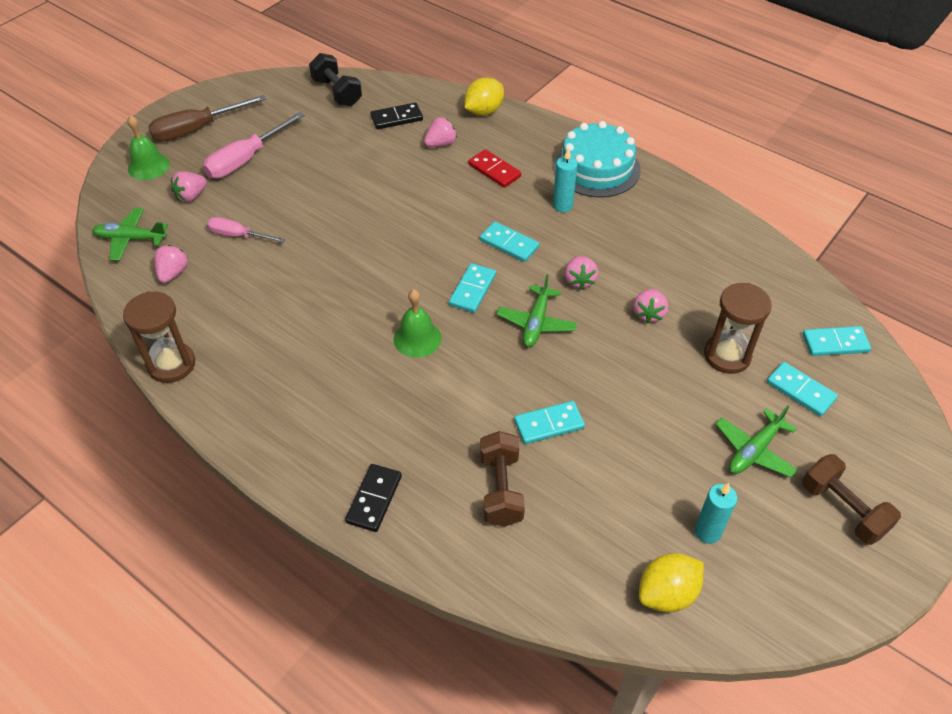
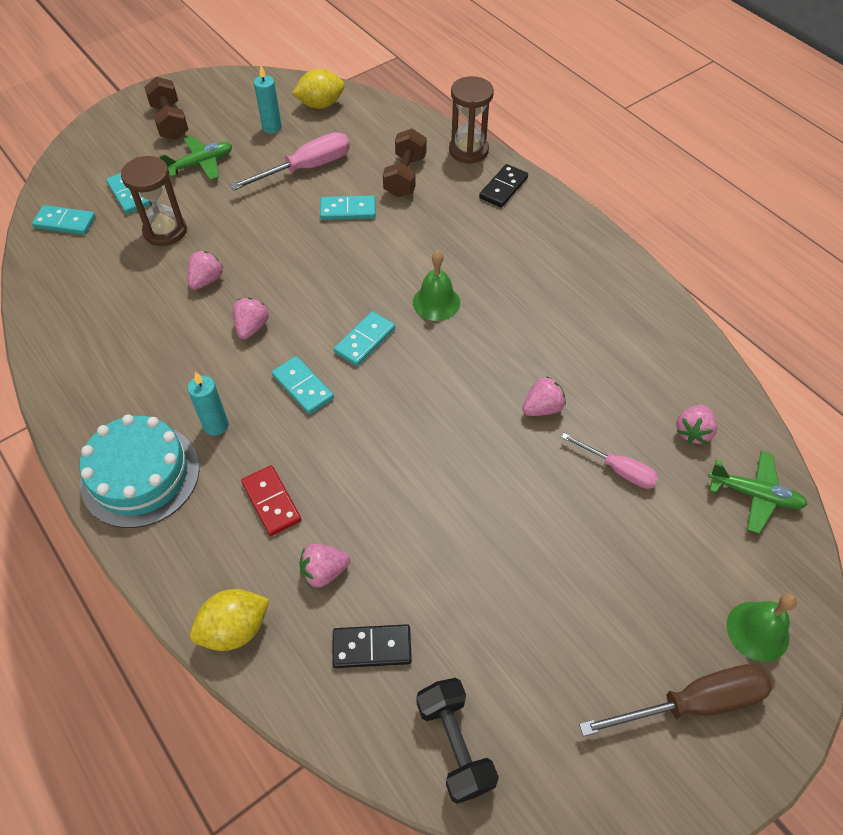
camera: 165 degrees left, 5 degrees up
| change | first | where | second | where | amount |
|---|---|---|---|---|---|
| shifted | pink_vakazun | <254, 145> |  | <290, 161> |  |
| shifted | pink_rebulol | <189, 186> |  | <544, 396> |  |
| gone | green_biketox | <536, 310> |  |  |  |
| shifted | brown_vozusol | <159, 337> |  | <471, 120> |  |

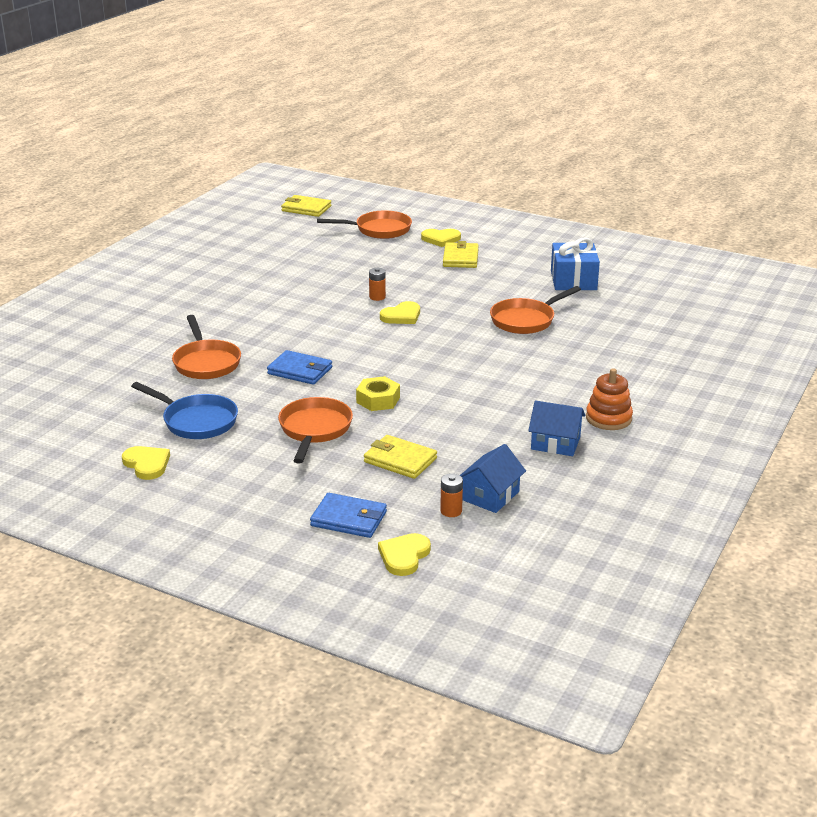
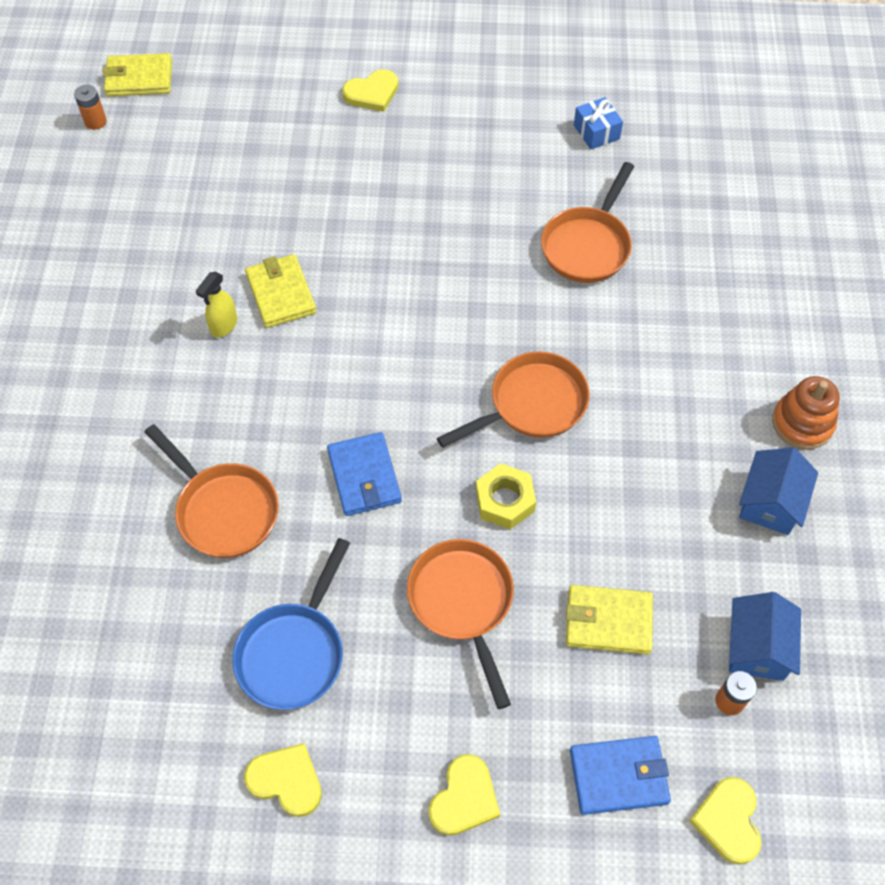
camera: 25 degrees left, 30 degrees up
| change | first | where | second | where | amount |
|---|---|---|---|---|---|
| shifted | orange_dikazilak | <364, 224> |  | <513, 399> |  |
| scaled | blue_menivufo | <575, 264> |  | <598, 123> | x0.57 |
| shifted | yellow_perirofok | <461, 254> |  | <281, 291> |  |
| shifted | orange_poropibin | <377, 284> |  | <90, 107> |  |
| shifted | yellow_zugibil | <400, 312> |  | <464, 795> |  |
| rotated | blue_perirofok | <299, 367> |  | <364, 474> | 75 degrees clockwise |
| rotated | blue_dikazilak | <184, 410> |  | <291, 624> | 105 degrees clockwise |
| rotated | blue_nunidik | <556, 428> |  | <778, 491> | 60 degrees counterclockwise |
| new |  |  | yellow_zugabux | <216, 305> |  |

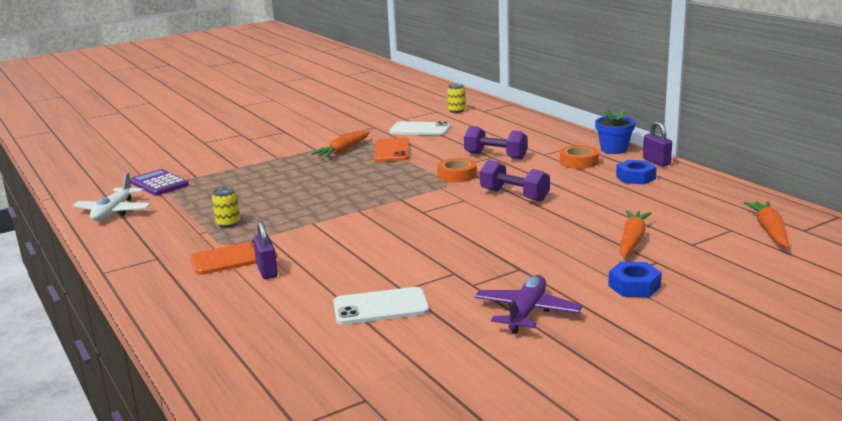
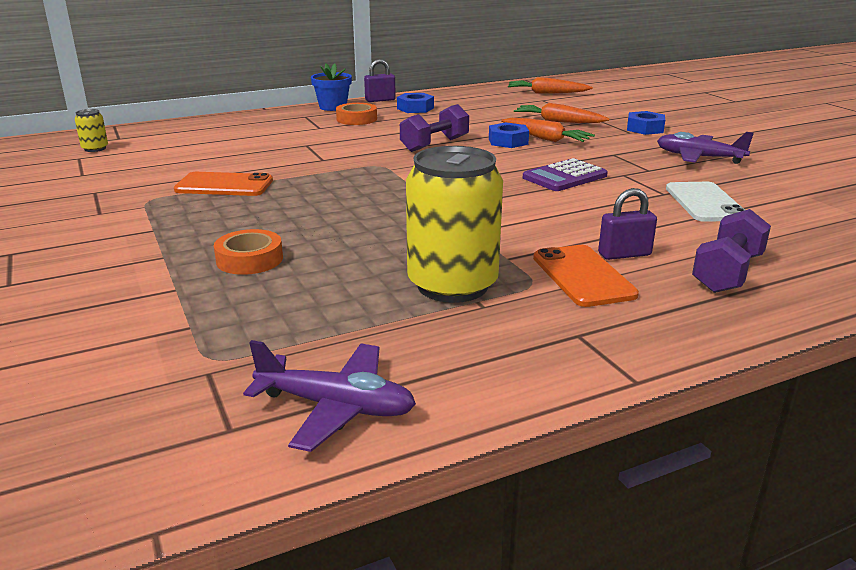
camera: 85 degrees left, 5 degrees up
| change | first | where | second | where | amount |
|---|---|---|---|---|---|
| gone | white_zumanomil | <420, 128> |  |  |  |
| shifted | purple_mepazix | <496, 142> |  | <731, 251> |  |
| shifted | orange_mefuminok | <340, 144> |  | <548, 130> |  |
| shifted | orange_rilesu | <457, 170> |  | <248, 252> |  |
| shifted | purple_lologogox | <159, 182> |  | <565, 174> |  |
| repainted | white_biketox | <112, 196> | purple_biketox | <329, 396> |  |
| scaled | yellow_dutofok | <226, 207> |  | <454, 224> | x2.30 |
| new |  |  | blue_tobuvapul | <509, 135> |  |

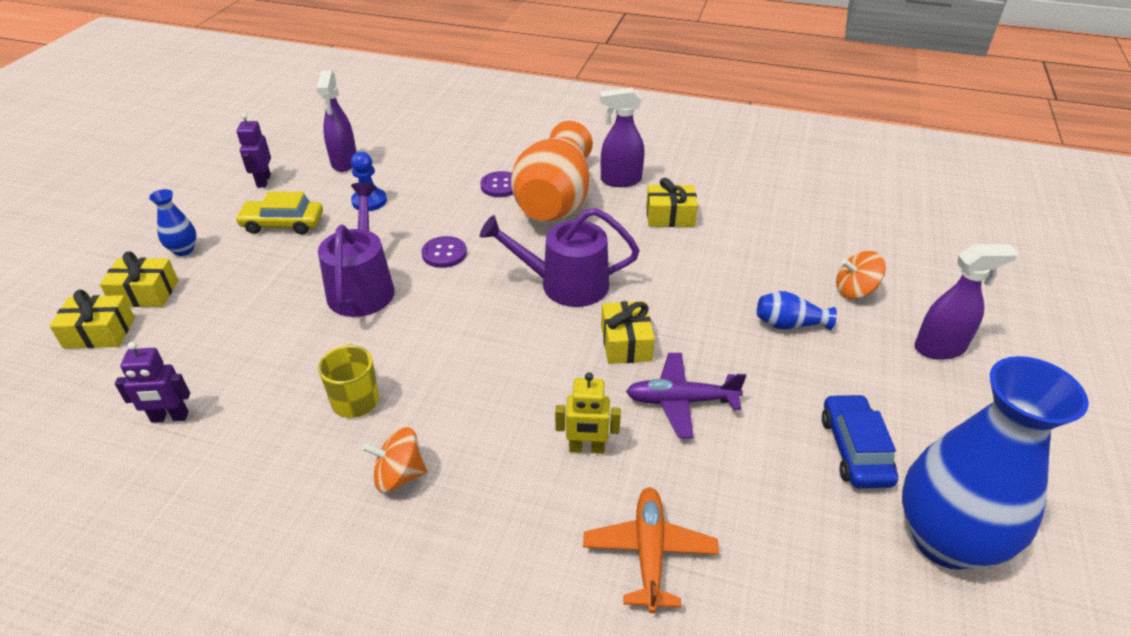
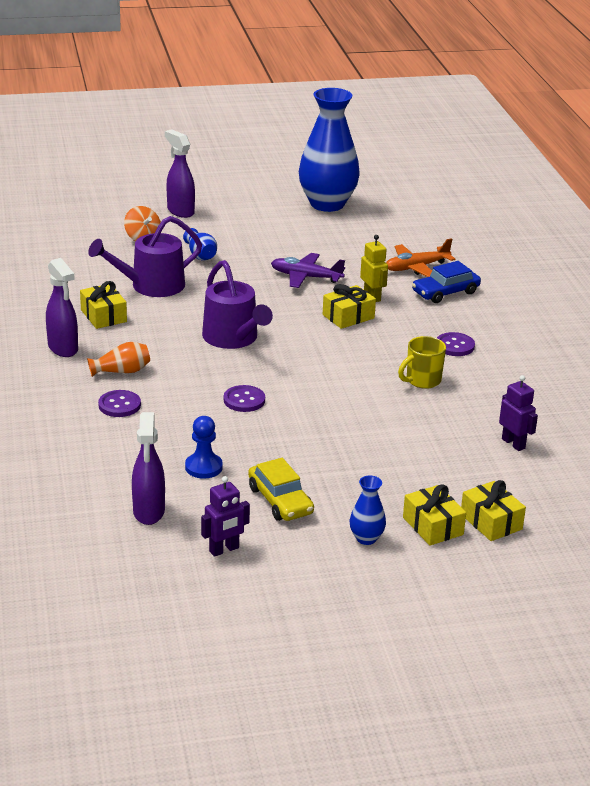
camera: 120 degrees left, 10 degrees down
| change | first | where | second | where | amount |
|---|---|---|---|---|---|
| rotated | purple_zugabux | <336, 121> |  | <148, 468> | 120 degrees clockwise |
| scaled | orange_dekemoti | <552, 171> |  | <118, 359> | x0.42 |
| shifted | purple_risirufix | <356, 250> |  | <145, 256> |  |
| shifted | yellow_menivufo | <628, 332> |  | <349, 306> |  |
| rotated | purple_biketox | <686, 395> |  | <308, 270> | 135 degrees clockwise |
| shifted | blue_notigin | <860, 441> |  | <446, 282> |  |
| swapped | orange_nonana | <394, 459> | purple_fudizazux | <456, 344> |  |

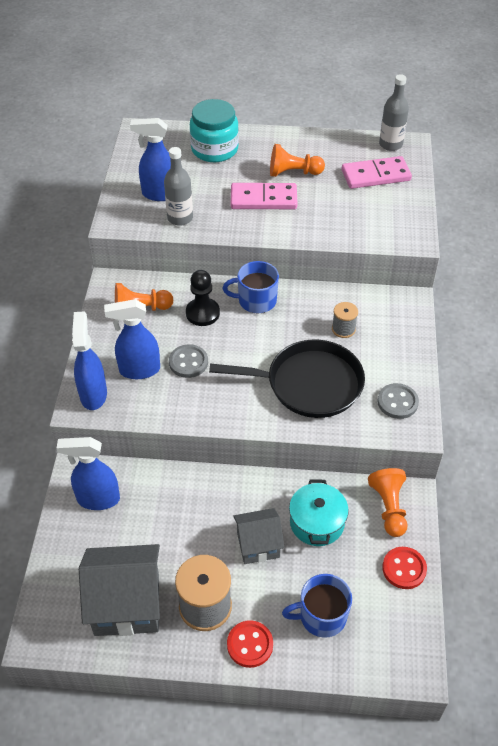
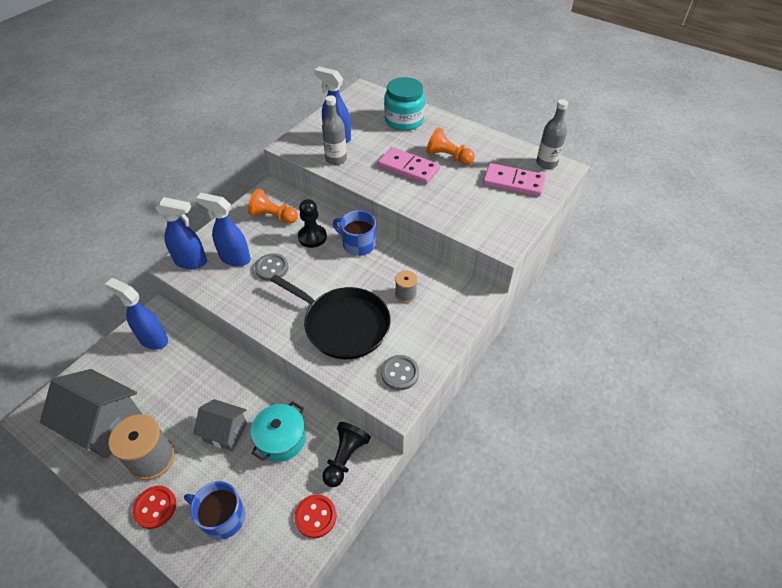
camera: 30 degrees right, 0 degrees up
| change | first | where | second | where | amount |
|---|---|---|---|---|---|
| rotated | blue_zugabux | <89, 360> |  | <181, 233> | 75 degrees clockwise |
| repainted | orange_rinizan | <388, 502> | black_rinizan | <346, 454> |  |

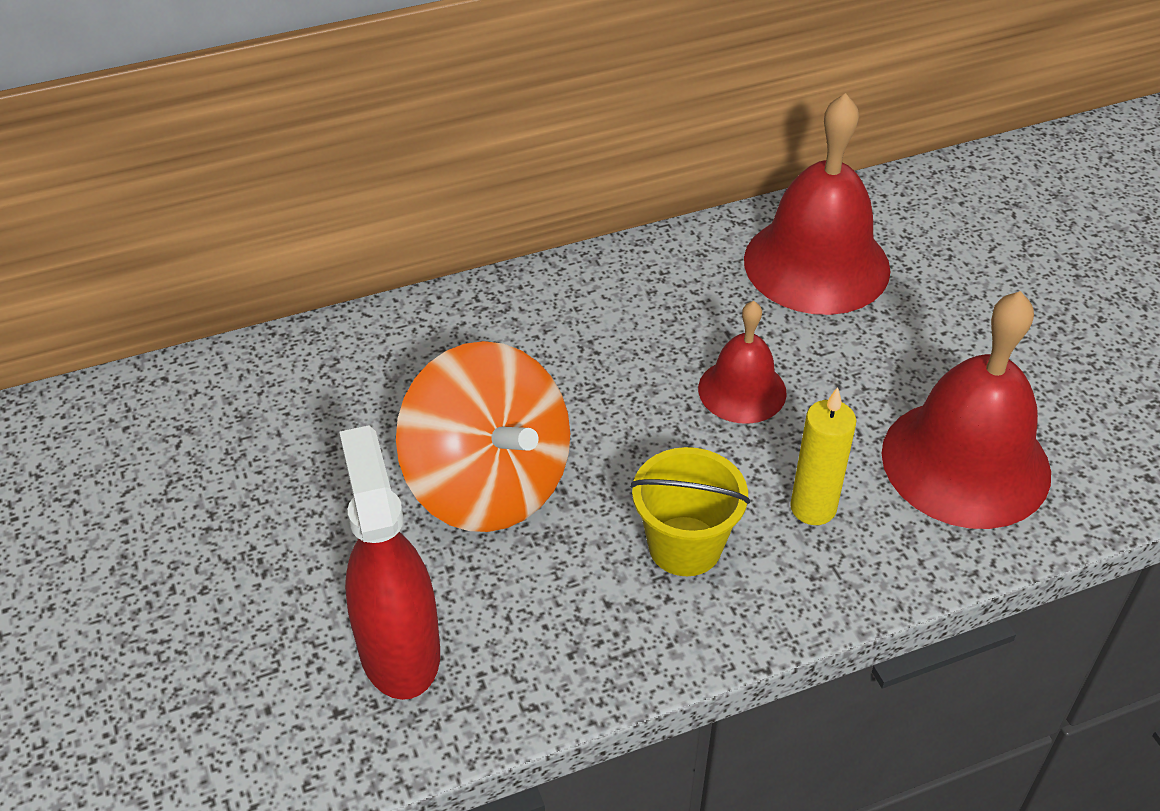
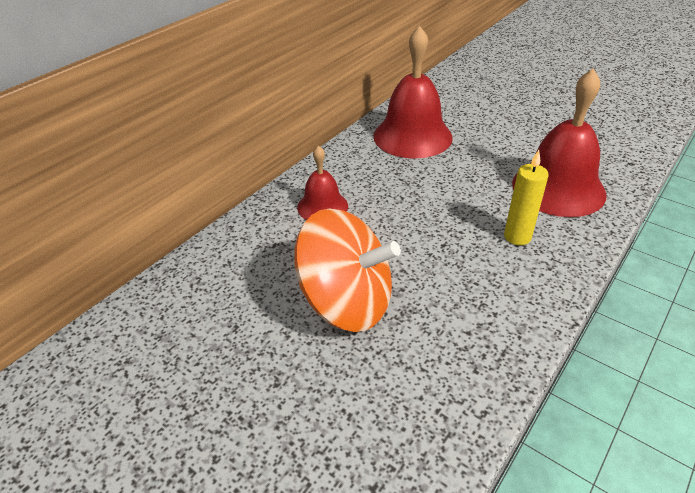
camera: 30 degrees left, 5 degrees down
| change | first | where | second | where | amount |
|---|---|---|---|---|---|
| shifted | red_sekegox | <742, 362> |  | <322, 183> |  |
| gone | red_zugabux | <389, 562> |  |  |  |
| gone | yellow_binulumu | <690, 511> |  |  |  |

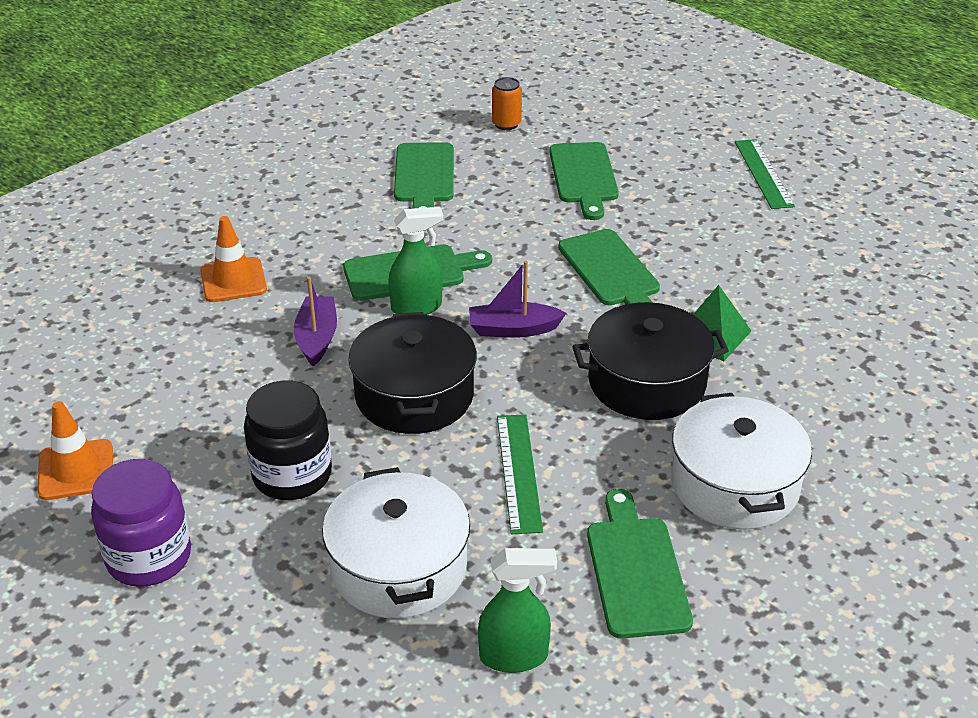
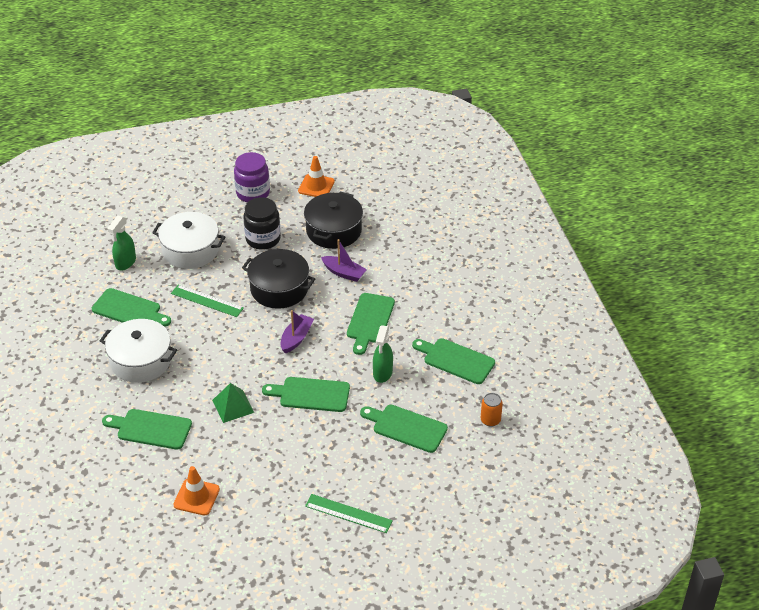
camera: 120 degrees right, 5 degrees up
| change | first | where | second | where | amount |
|---|---|---|---|---|---|
| shifted | green_zugabux | <415, 261> |  | <383, 354> |  |
| shifted | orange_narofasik | <233, 259> |  | <196, 490> |  |
| shifted | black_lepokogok | <650, 361> |  | <333, 220> |  |
| new |  |  | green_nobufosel | <147, 429> |  |

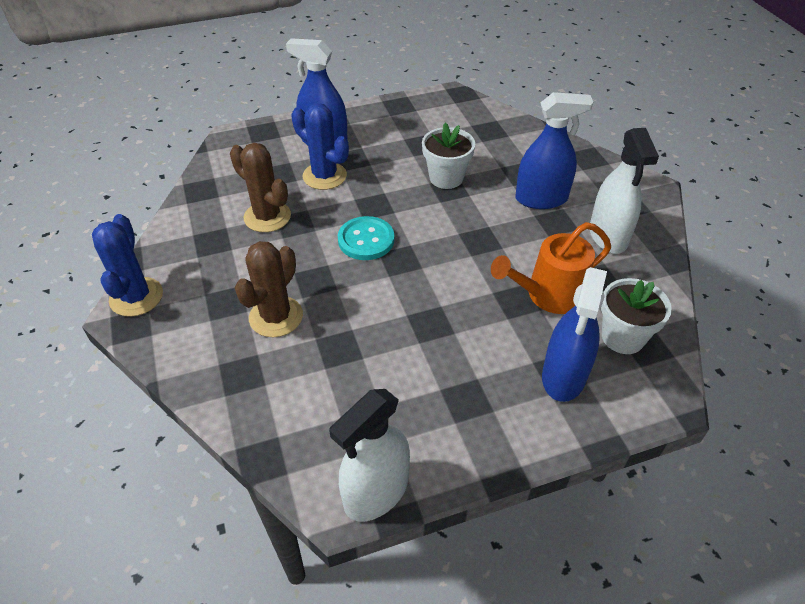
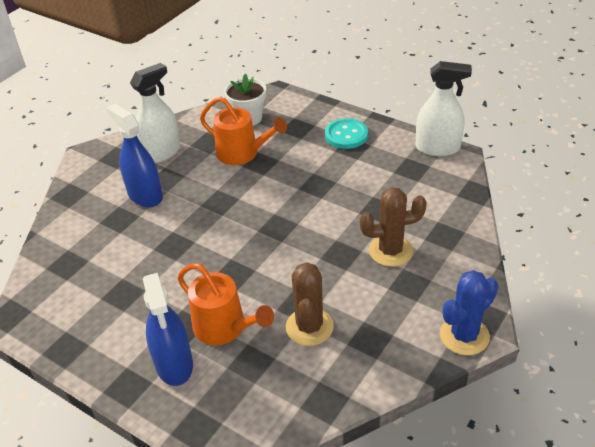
camera: 125 degrees left, 5 degrees down
| change | first | where | second | where | amount |
|---|---|---|---|---|---|
| swapped | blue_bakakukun | <320, 146> | orange_risirufix | <225, 304> |  |
| gone | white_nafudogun | <448, 155> |  |  |  |
| shifted | turquoise_fudizazux | <366, 238> |  | <346, 133> |  |
| gone | blue_zugabux | <574, 334> |  |  |  |

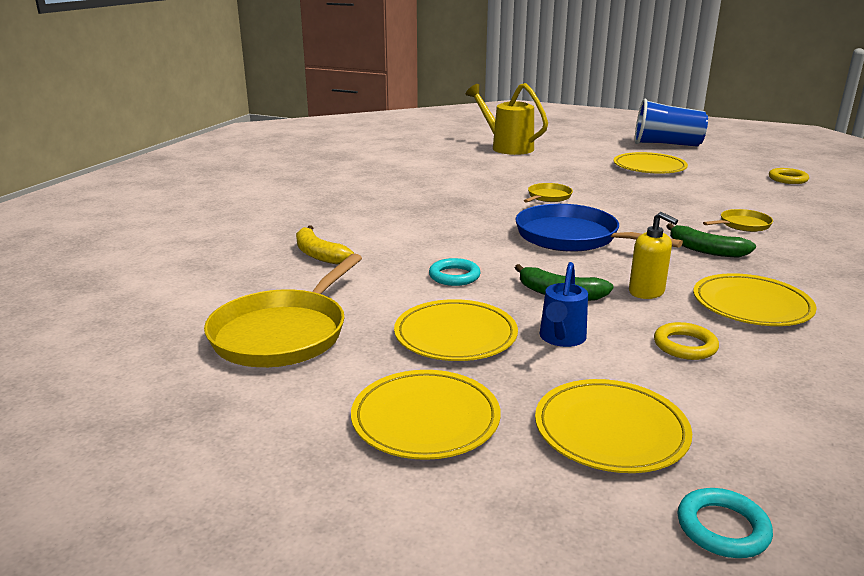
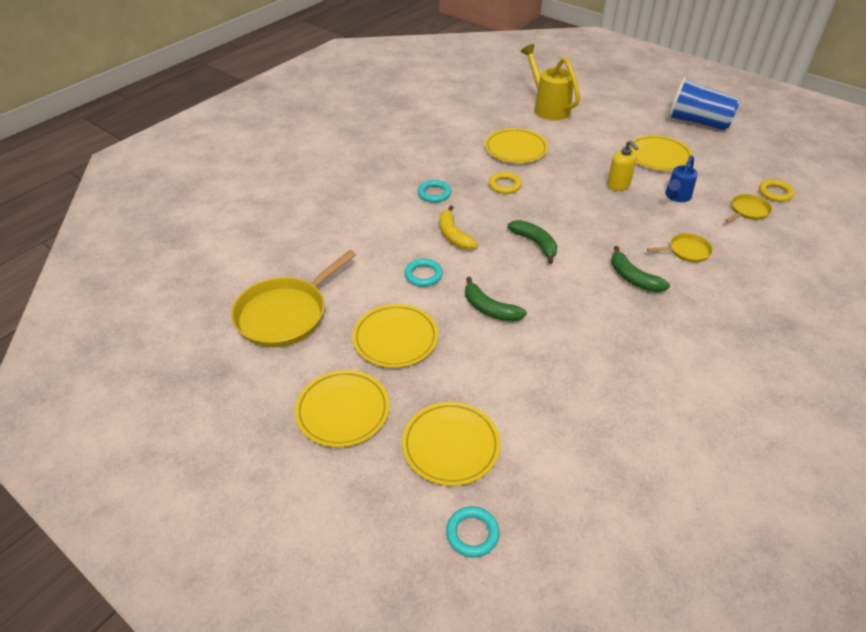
camera: 15 degrees right, 20 degrees up
| change | first | where | second | where | amount |
|---|---|---|---|---|---|
| shifted | yellow_dikazilak | <548, 193> |  | <748, 208> |  |
| swapped | blue_dikazilak | <599, 228> | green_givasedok | <532, 242> |  |
| shifted | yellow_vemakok | <653, 255> |  | <622, 165> |  |
| shifted | yellow_givasedok | <325, 245> |  | <458, 227> |  |
| shifted | blue_risirufix | <564, 304> |  | <681, 178> |  |
| shifted | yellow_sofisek | <755, 299> |  | <516, 145> |  |
| shifted | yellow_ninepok | <686, 341> |  | <505, 183> |  |
| new |  |  | turquoise_ninepok | <434, 191> |  |

